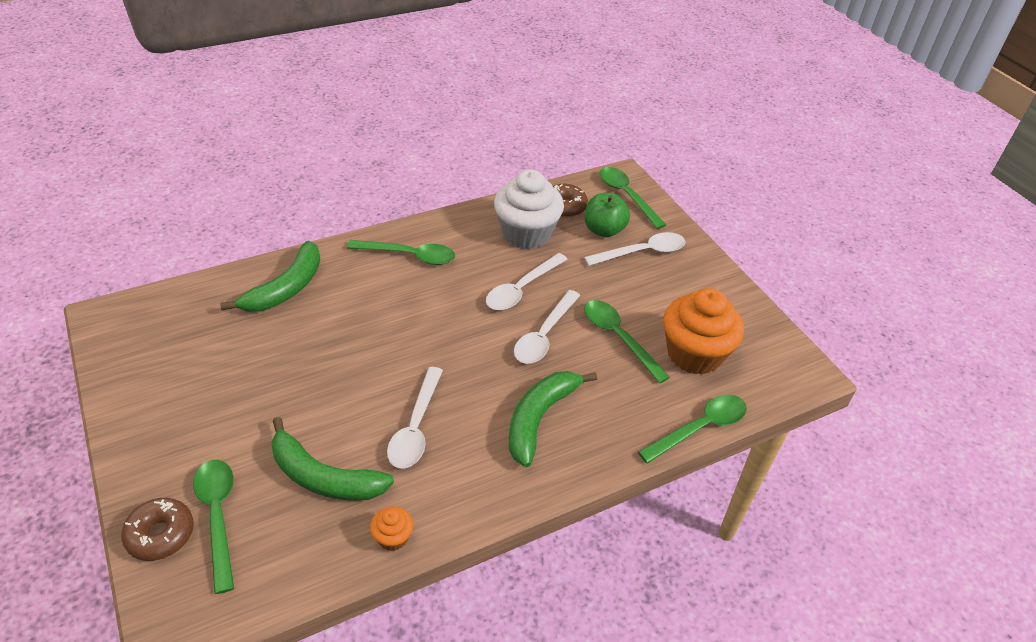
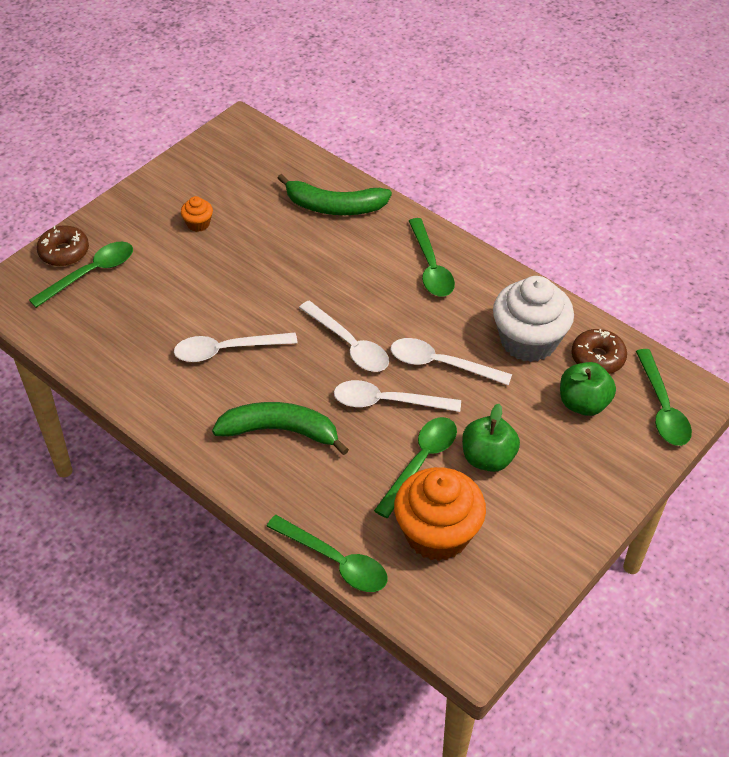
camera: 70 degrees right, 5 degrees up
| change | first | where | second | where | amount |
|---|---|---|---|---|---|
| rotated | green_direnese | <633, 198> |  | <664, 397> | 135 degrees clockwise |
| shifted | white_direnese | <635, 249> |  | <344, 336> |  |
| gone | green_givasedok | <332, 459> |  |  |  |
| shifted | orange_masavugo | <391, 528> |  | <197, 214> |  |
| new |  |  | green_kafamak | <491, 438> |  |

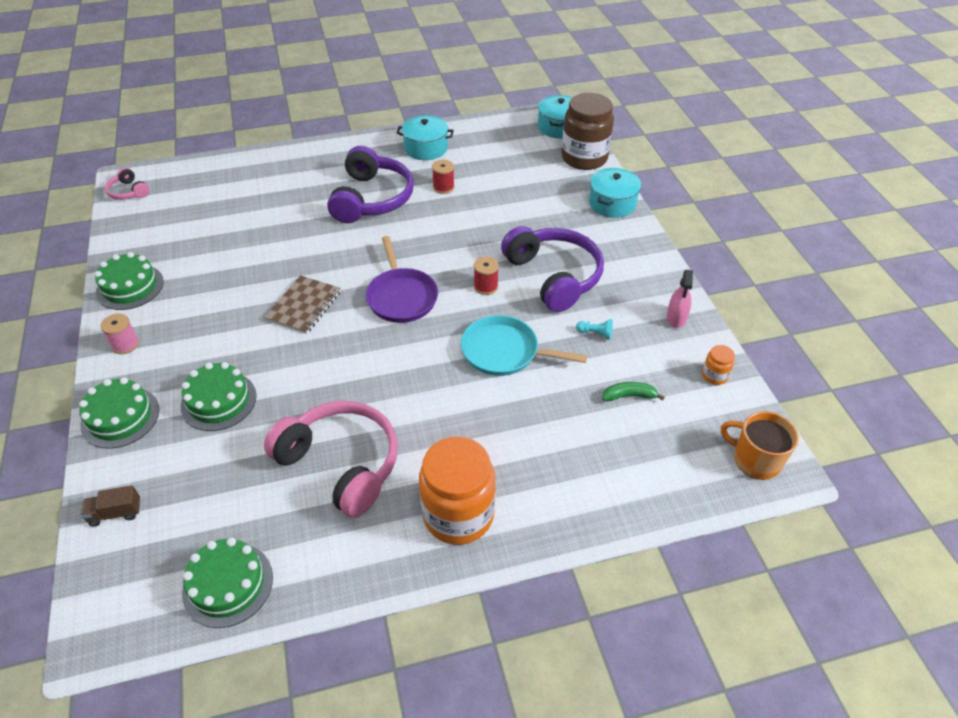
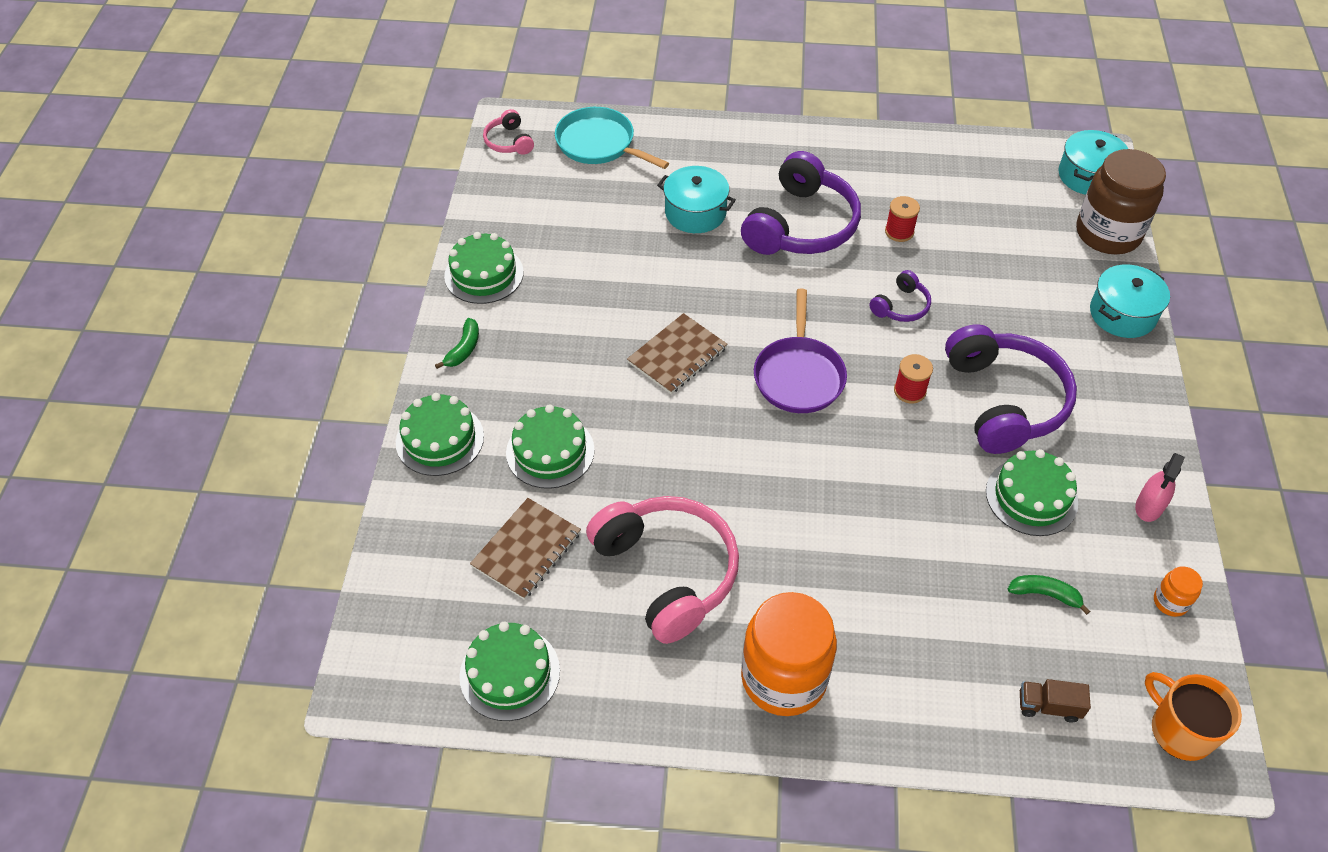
camera: 20 degrees right, 5 degrees up
| change | first | where | second | where | amount |
|---|---|---|---|---|---|
| shifted | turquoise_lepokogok | <425, 137> |  | <696, 199> |  |
| swapped | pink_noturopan | <120, 334> | green_givasedok | <457, 343> |  |
| shifted | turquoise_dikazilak | <524, 345> |  | <612, 138> |  |
| swapped | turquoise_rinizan | <594, 329> | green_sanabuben | <1032, 492> |  |
| shifted | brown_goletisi | <110, 506> |  | <1055, 701> |  |
| new |  |  | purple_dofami | <900, 296> |  |
| new |  |  | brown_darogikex | <525, 549> |  |

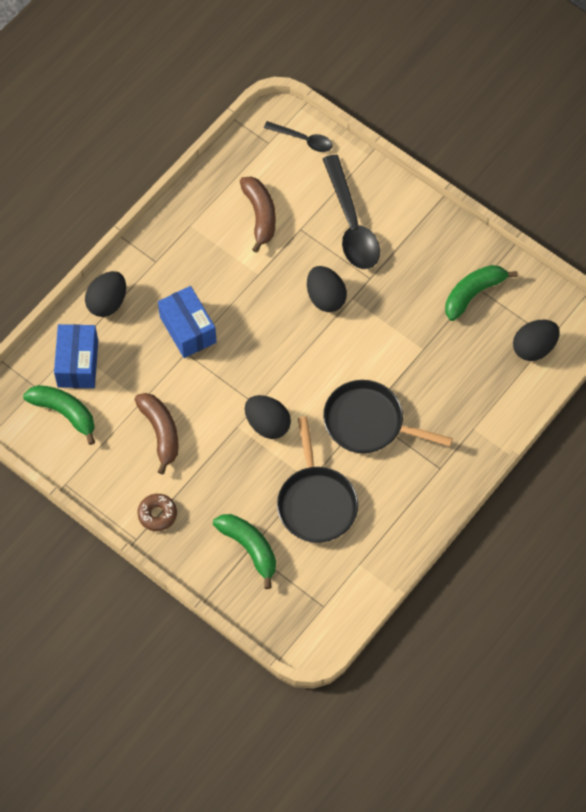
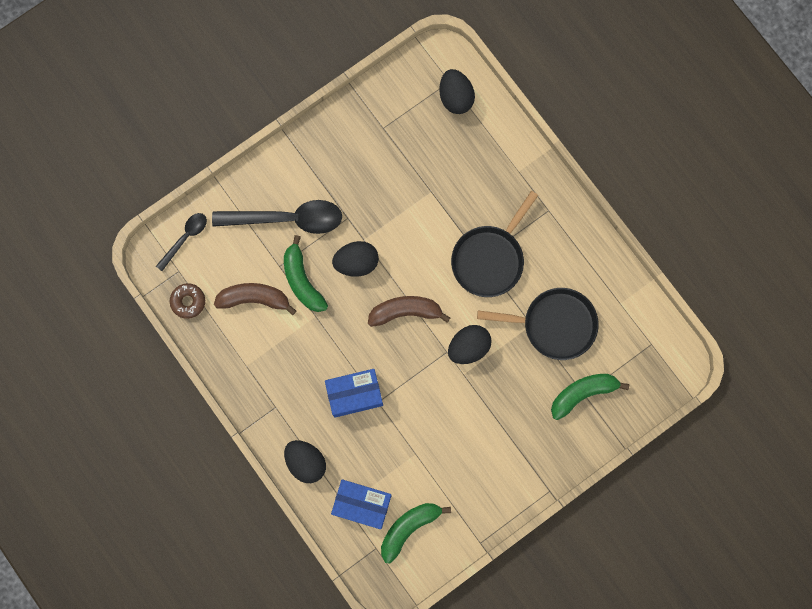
camera: 75 degrees left, 15 degrees up
| change | first | where | second | where | amount |
|---|---|---|---|---|---|
| shifted | green_givasedok | <481, 293> |  | <306, 273> |  |
| shifted | brown_givasedok | <156, 434> |  | <409, 311> |  |
| shifted | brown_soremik | <157, 512> |  | <187, 301> |  |

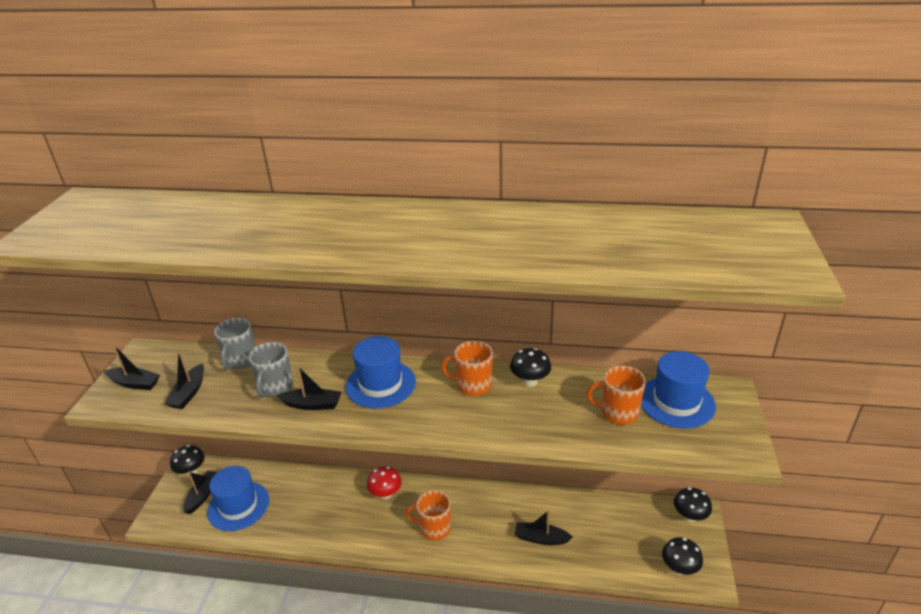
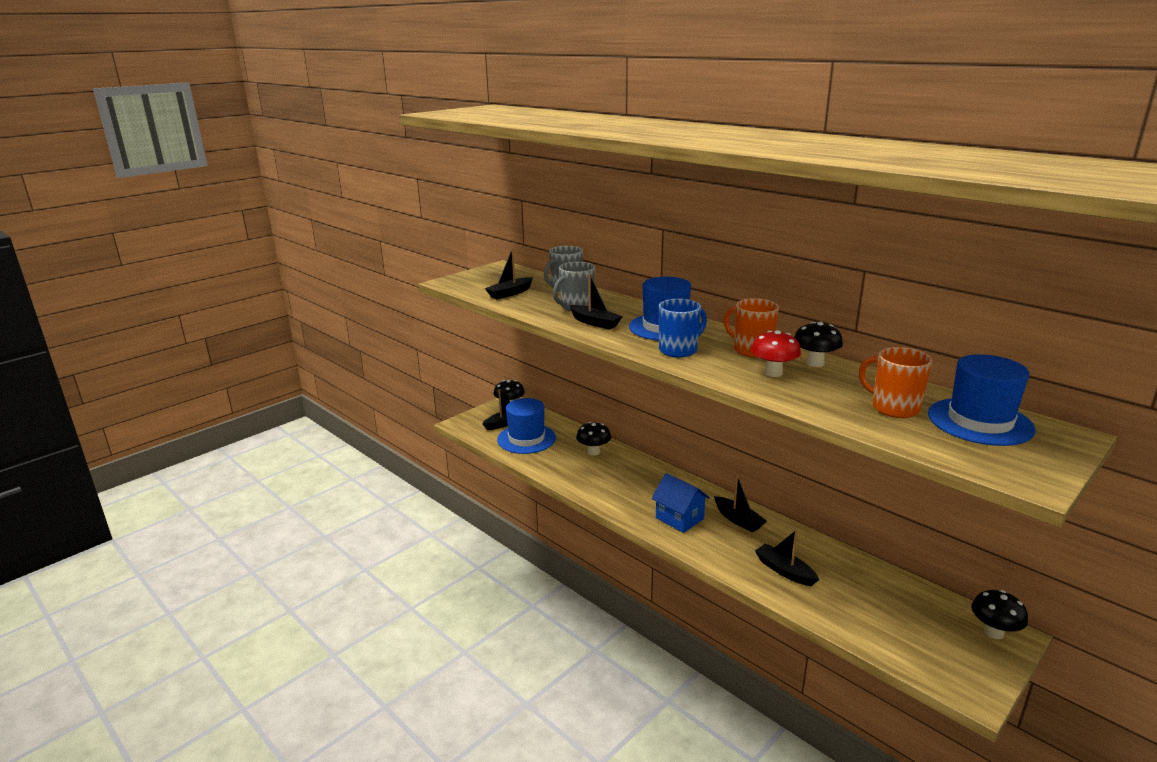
camera: 35 degrees right, 10 degrees down
| change | first | where | second | where | amount |
|---|---|---|---|---|---|
| shifted | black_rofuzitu | <132, 367> |  | <740, 503> |  |
| shifted | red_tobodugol | <384, 482> |  | <776, 353> |  |
| swapped | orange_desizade | <428, 515> | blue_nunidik | <681, 503> |  |
| shifted | black_tobodugol | <682, 556> |  | <593, 439> |  |
| new |  |  | blue_desizade | <683, 328> |  |

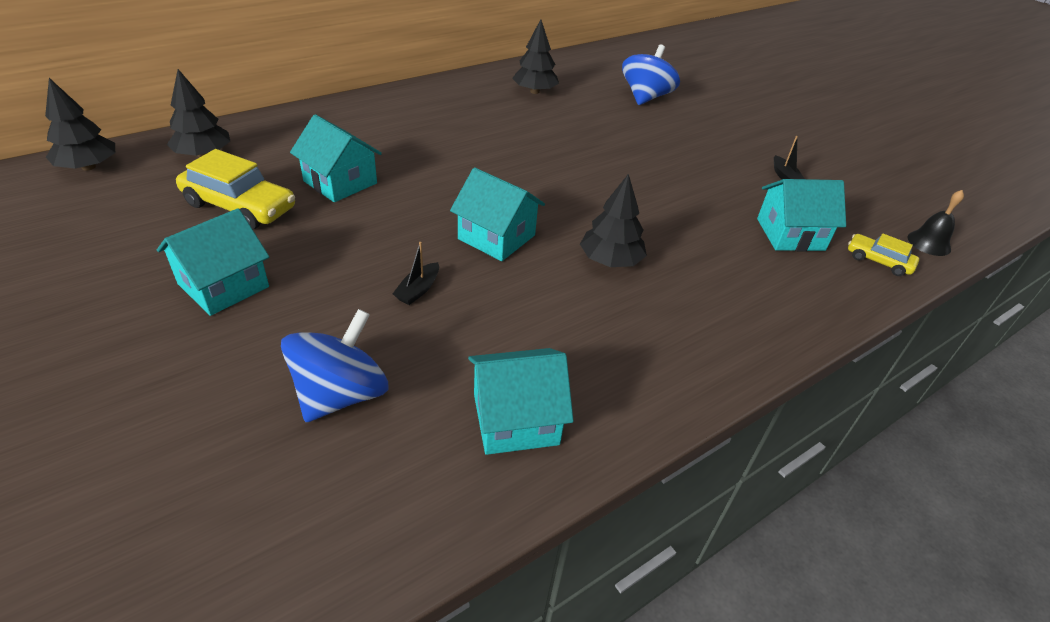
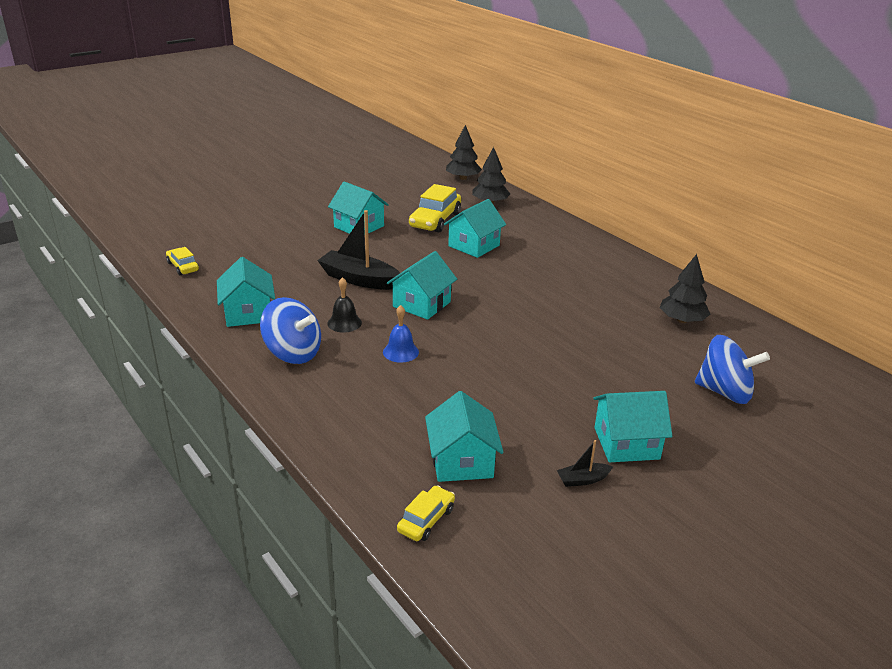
camera: 90 degrees right, 10 degrees down
| change | first | where | second | where | amount |
|---|---|---|---|---|---|
| swapped | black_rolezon | <613, 220> | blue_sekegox | <401, 334> |  |
| shifted | black_sekegox | <935, 223> |  | <344, 304> |  |
| scaled | black_rofuzitu | <416, 273> |  | <358, 250> | x2.16 |
| shifted | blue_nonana | <334, 365> |  | <290, 330> |  |
| new |  |  | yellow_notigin | <182, 261> |  |
| new |  |  | turquoise_nunidik | <632, 426> |  |

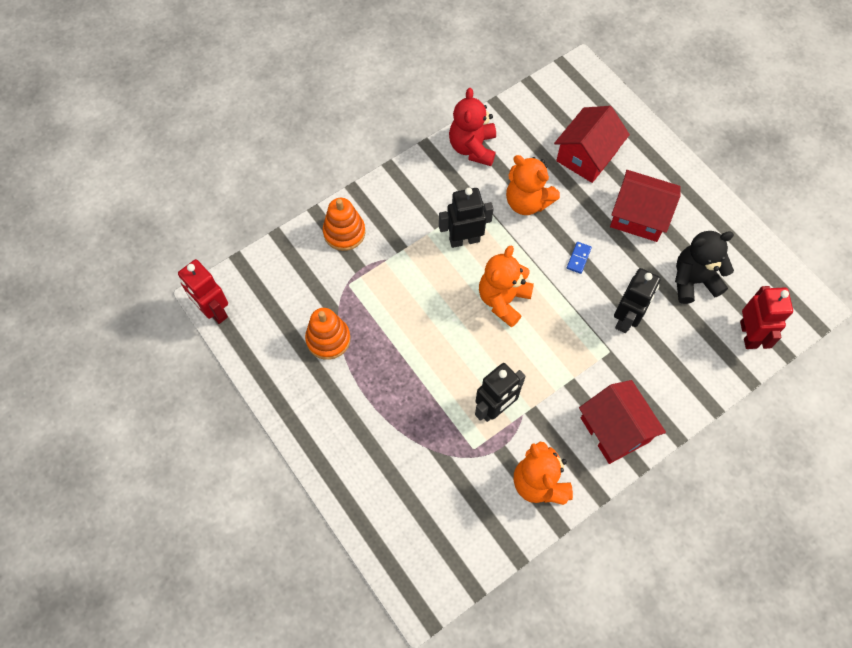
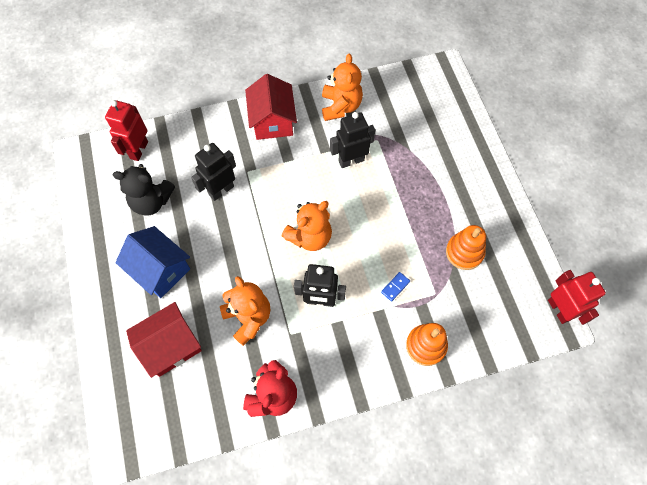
camera: 160 degrees left, 0 degrees up
| change | first | where | second | where | amount |
|---|---|---|---|---|---|
| repainted | red_nunidik | <645, 206> | blue_nunidik | <152, 262> |  |
| shifted | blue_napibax | <579, 258> |  | <395, 286> |  |

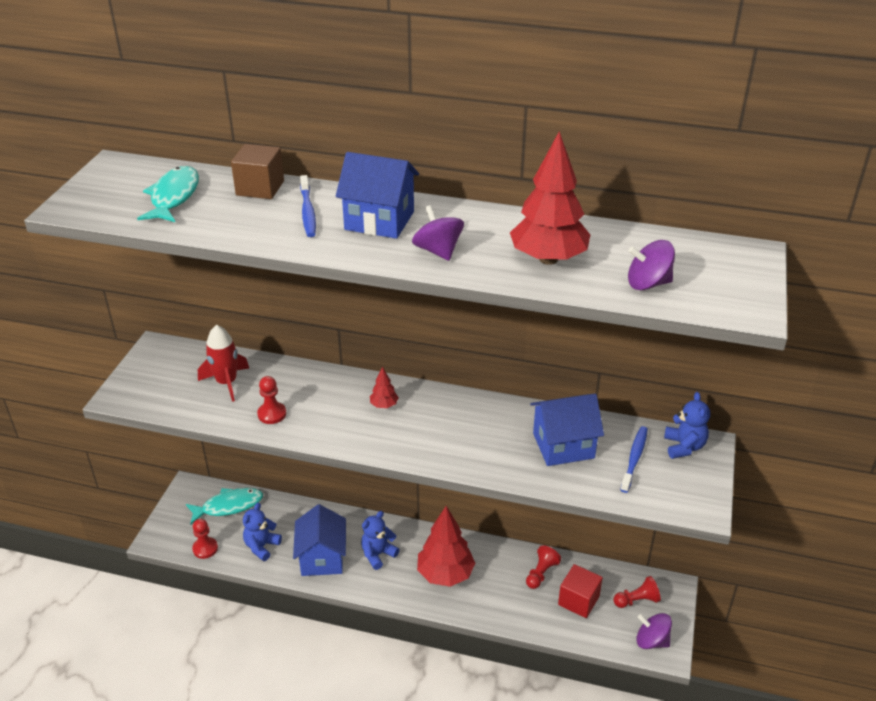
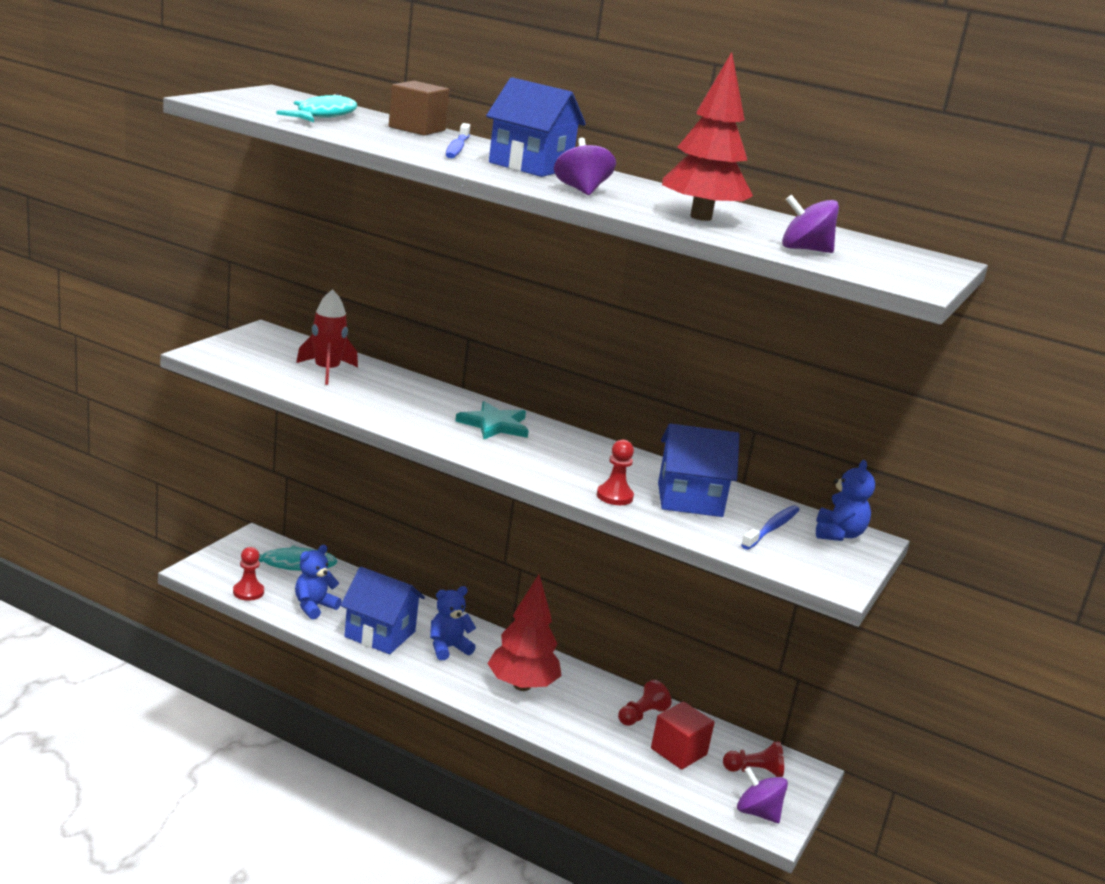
camera: 10 degrees right, 15 degrees down
| change | first | where | second | where | amount |
|---|---|---|---|---|---|
| swapped | red_rolezon | <384, 387> | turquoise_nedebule | <492, 420> |  |
| shifted | red_rinizan | <271, 400> |  | <615, 472> |  |
| rotated | blue_nunidik | <319, 540> |  | <382, 610> | 75 degrees counterclockwise |

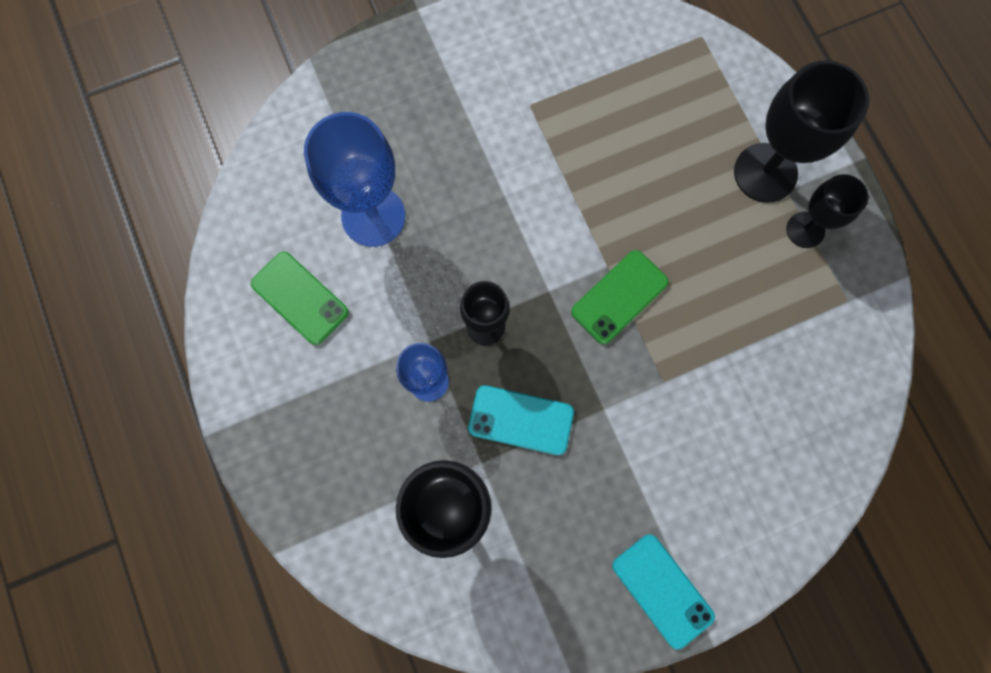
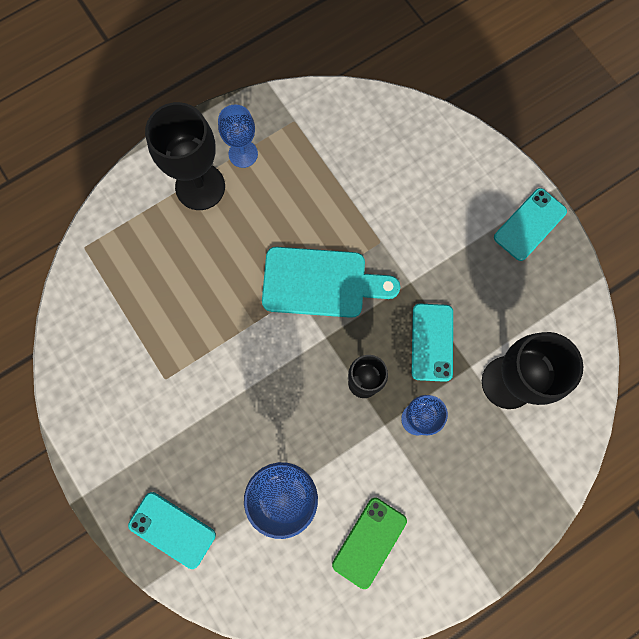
camera: 100 degrees left, 0 degrees up
| change | first | where | second | where | amount |
|---|---|---|---|---|---|
| repainted | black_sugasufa | <827, 211> | blue_sugasufa | <238, 136> |  |
| swapped | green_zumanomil | <620, 297> | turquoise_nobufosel | <331, 282> |  |
| new |  |  | turquoise_zumanomil | <172, 530> |  |

